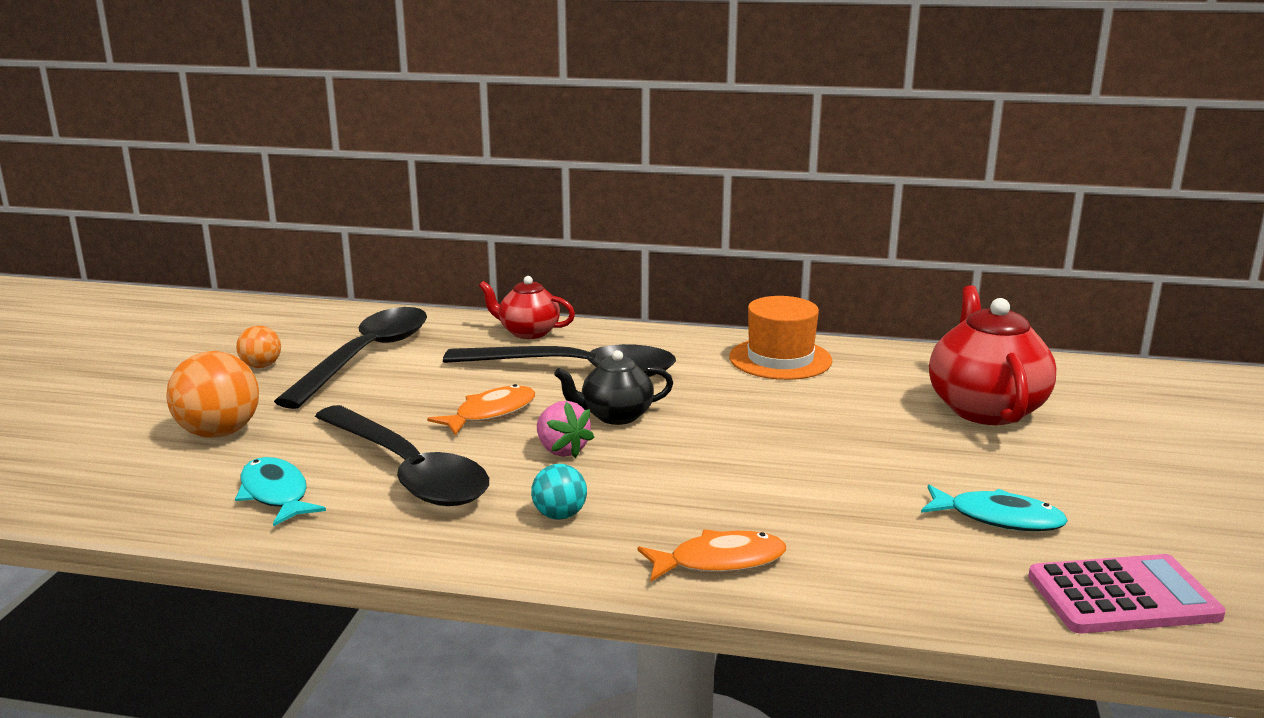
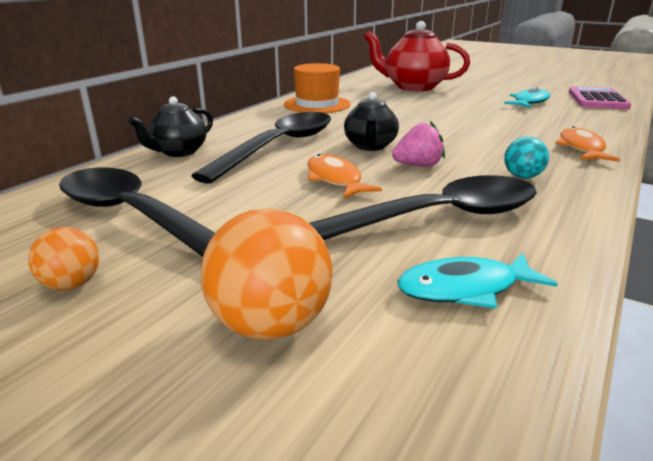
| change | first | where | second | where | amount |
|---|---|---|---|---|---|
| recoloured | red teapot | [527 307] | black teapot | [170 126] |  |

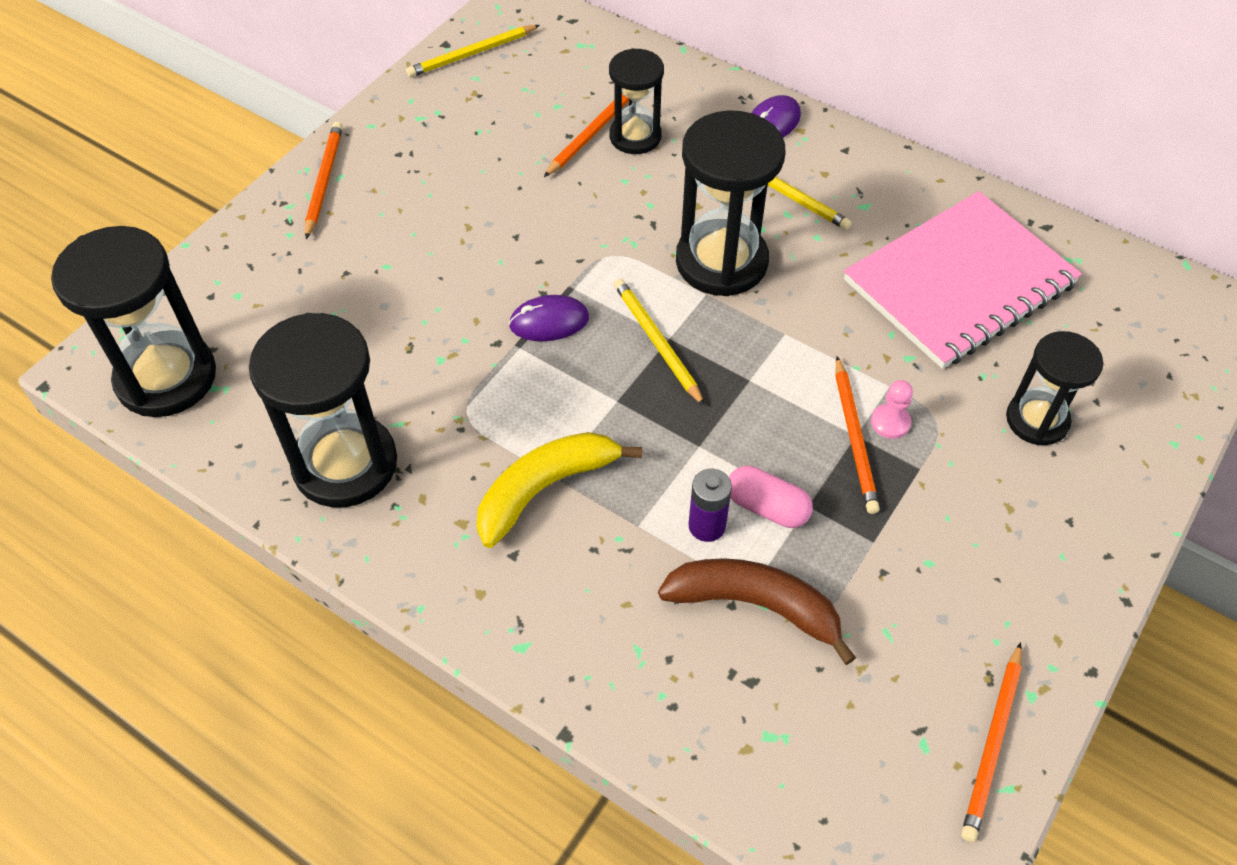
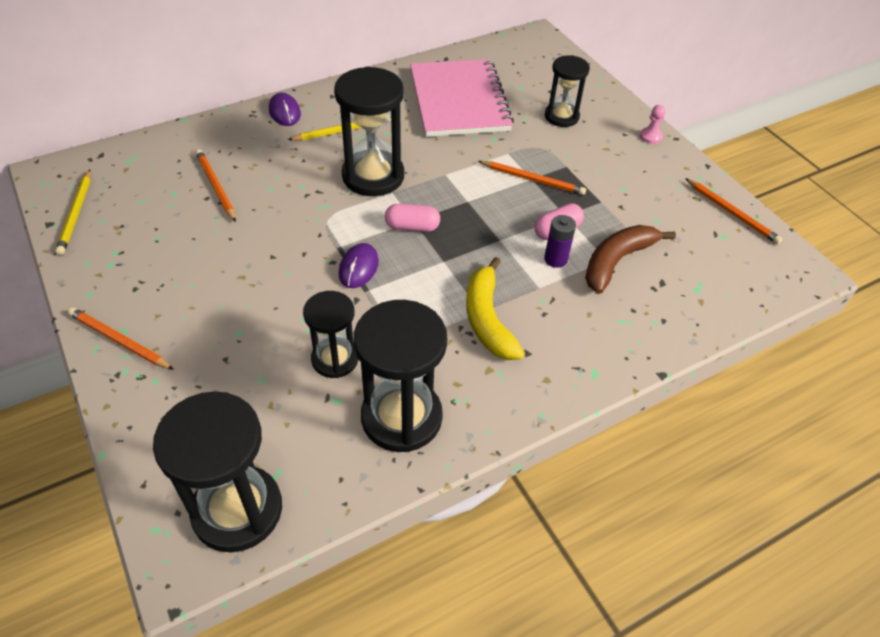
| change | first | where | second | where | amount |
|---|---|---|---|---|---|
| moved | black hourglass | [636 101] |  | [330 334] |  |
| replaced | yellow pencil | [659 342] | pink capsule | [412 218] |  |
| moved | pink pawn | [892 409] |  | [653 124] |  |

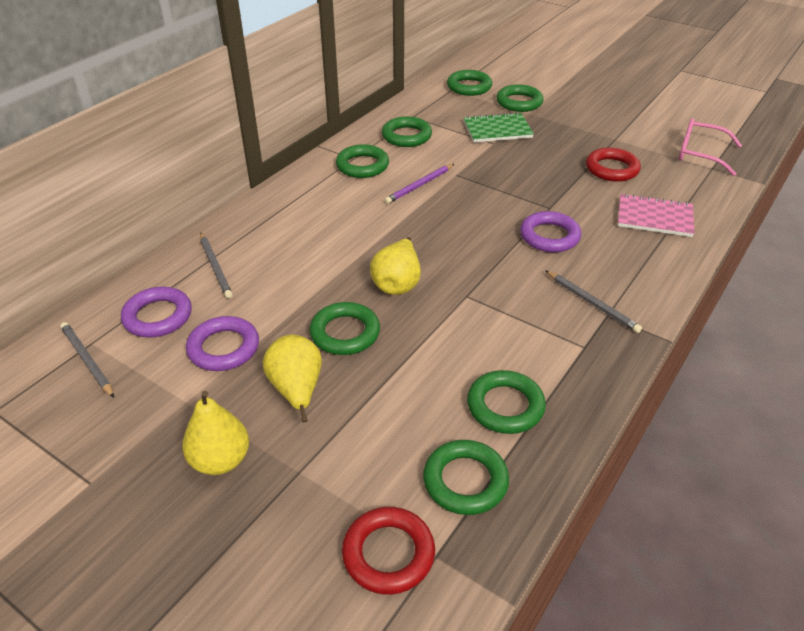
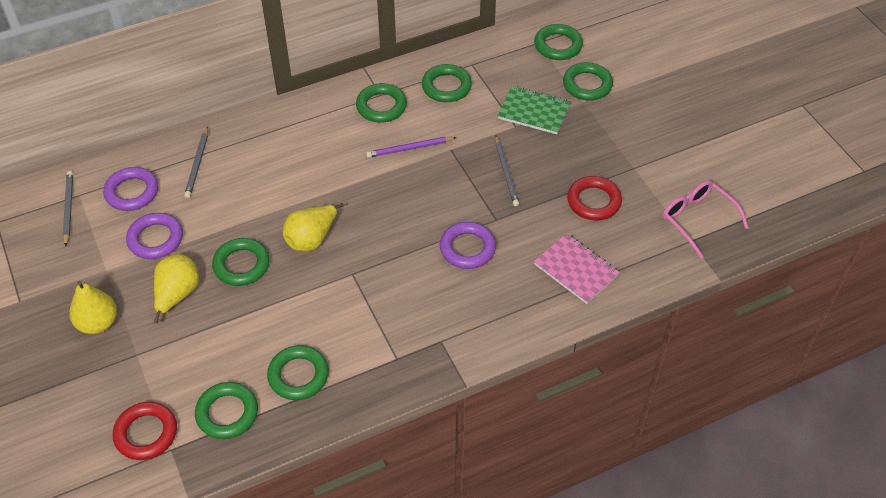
| change | first | where | second | where | amount |
|---|---|---|---|---|---|
| moved | grey pencil | [593 301] |  | [507 171] |  |

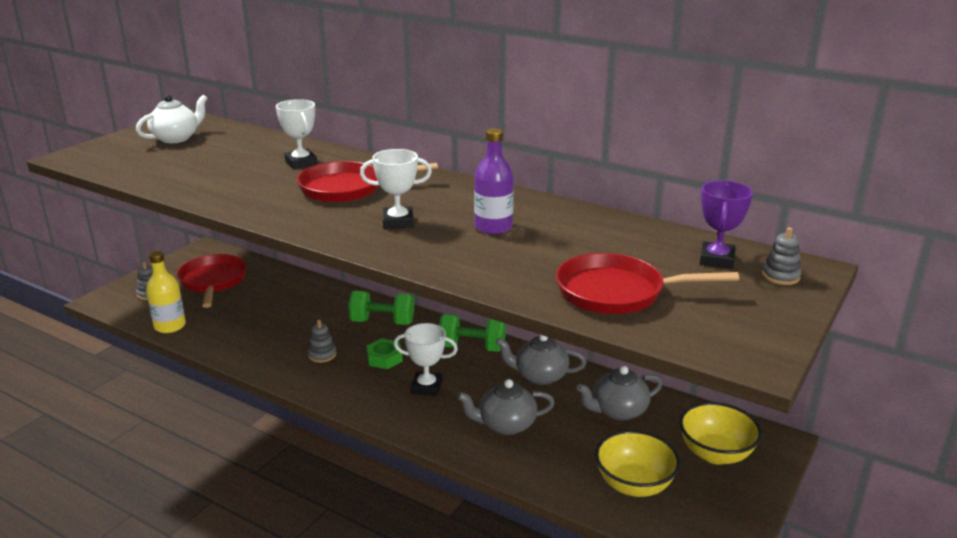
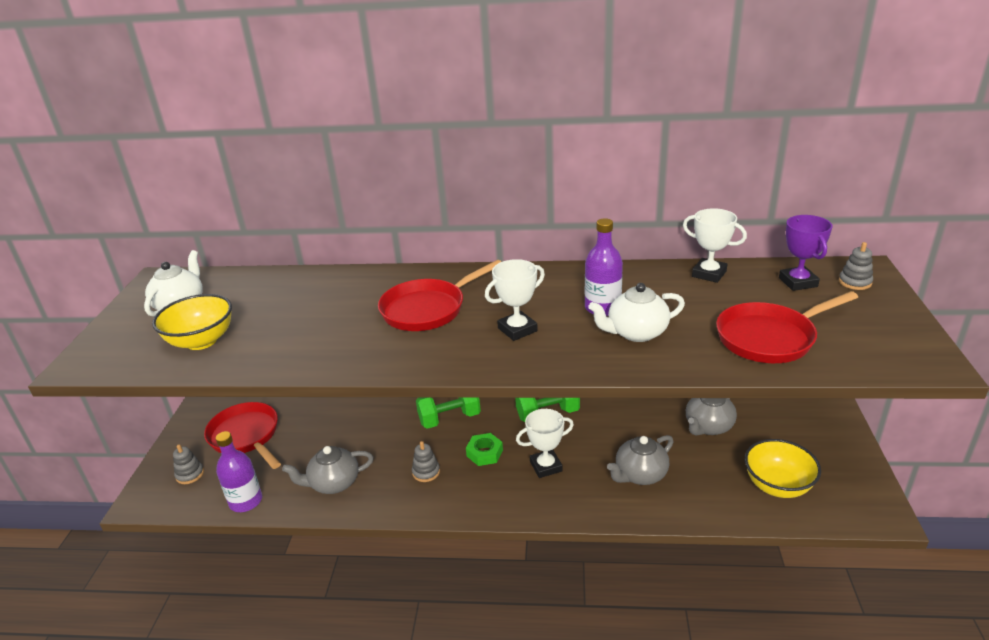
| change | first | where | second | where | amount |
|---|---|---|---|---|---|
| recoloured | yellow bottle | [166 292] | purple bottle | [239 471] |  |
| moved | white trophy | [296 134] |  | [715 245] |  |
| moved | grey teapot | [541 360] |  | [327 470] |  |
| moved | yellow bowl | [721 433] |  | [192 322] |  |
| added |  |  | white teapot | [637 312] |  |

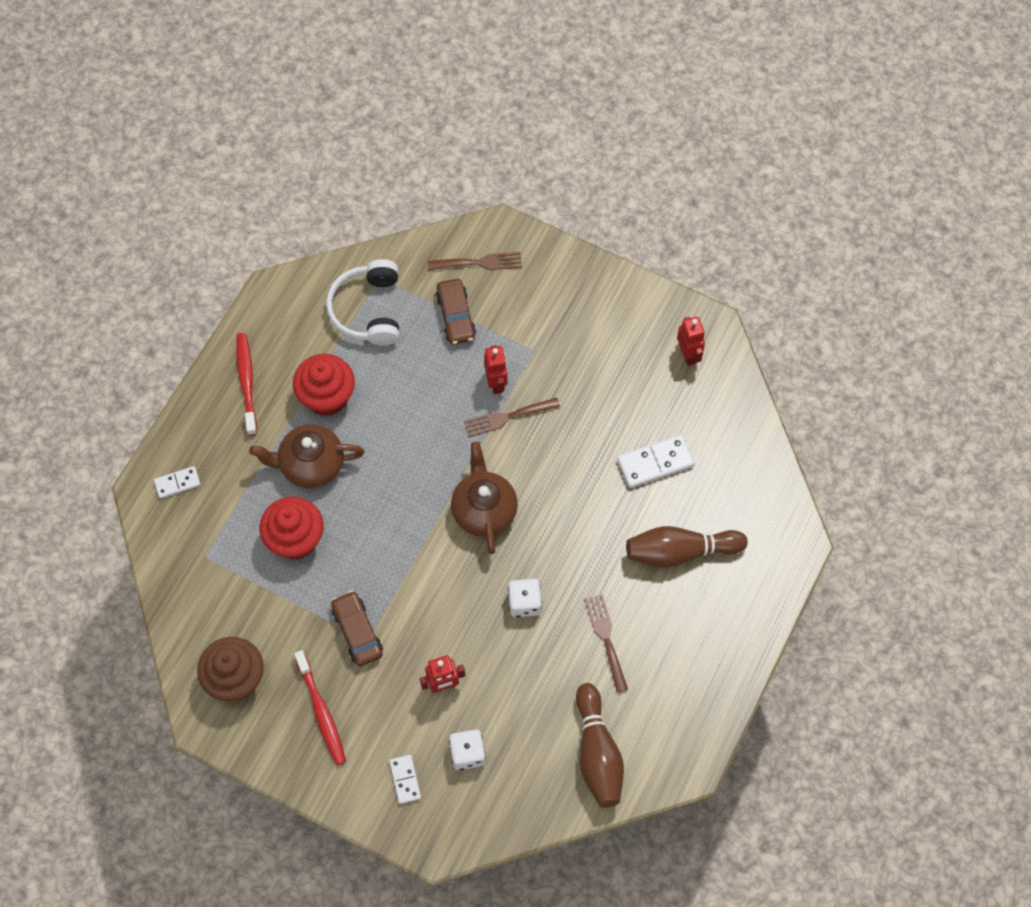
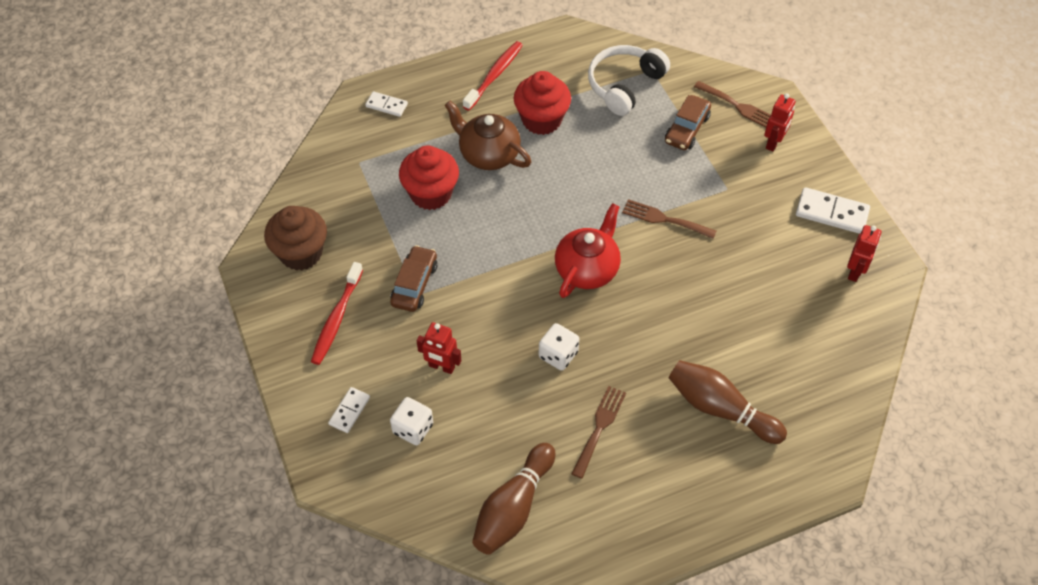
| change | first | where | second | where | amount |
|---|---|---|---|---|---|
| recoloured | brown teapot | [484 498] | red teapot | [588 250] |  |
| moved | red robot | [495 369] |  | [779 122] |  |
| moved | white domino | [656 461] |  | [833 210] |  |

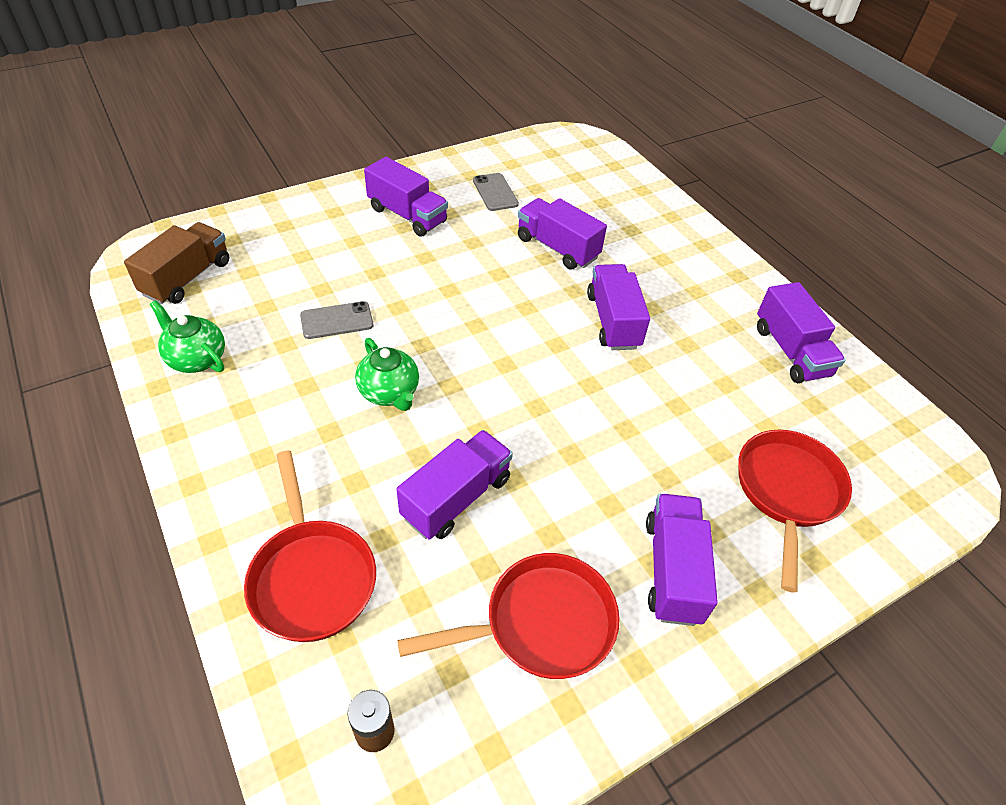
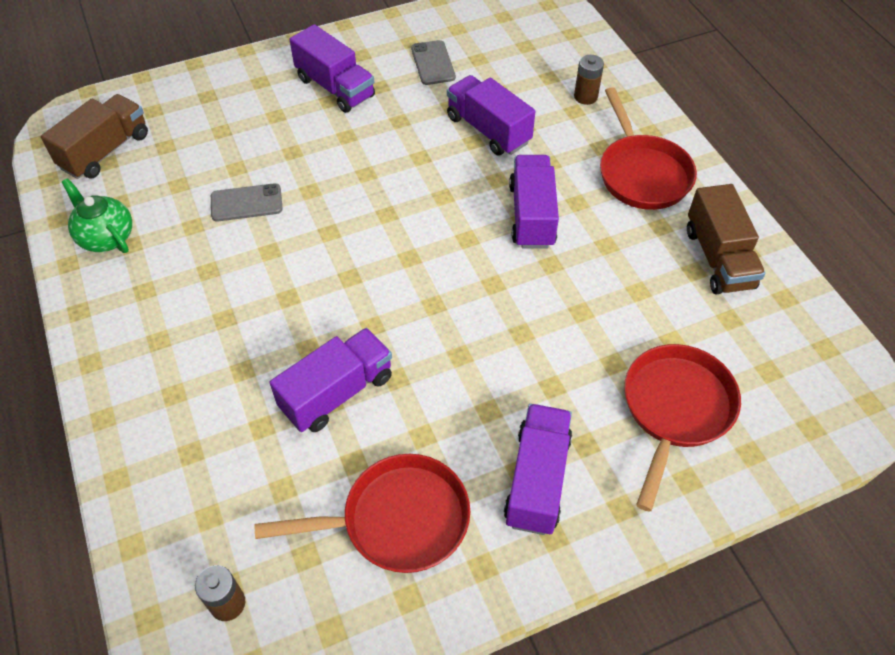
| change | first | where | second | where | amount |
|---|---|---|---|---|---|
| moved | red pan | [310 546] |  | [648 148] |  |
| removed | green teapot | [387 374] |  |  |  |
| recoloured | purple truck | [801 332] | brown truck | [726 239] |  |
| added |  |  | brown battery | [589 80] |  |

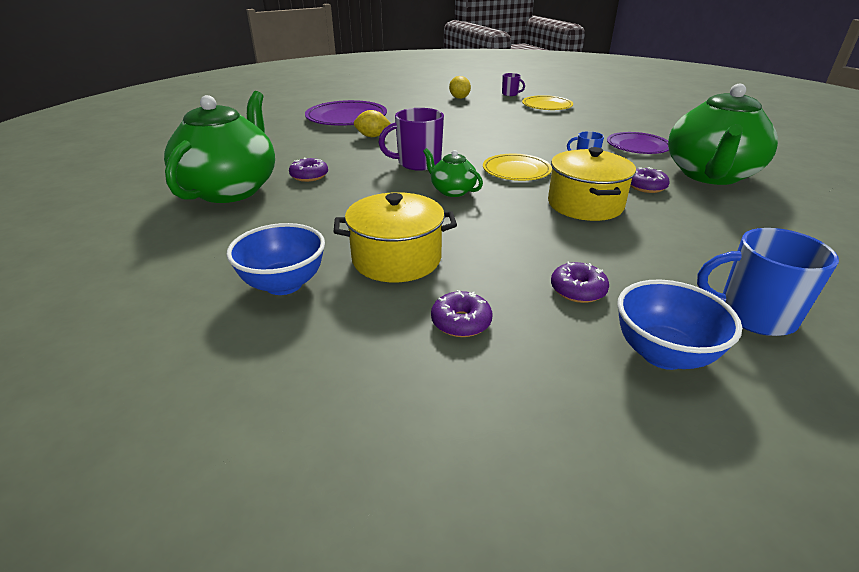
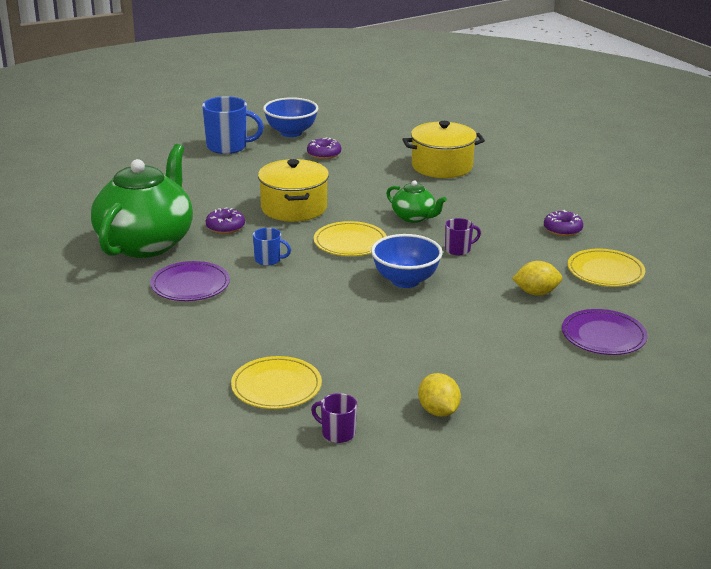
| change | first | where | second | where | amount |
|---|---|---|---|---|---|
| removed | green teapot | [219 147] |  |  |  |
| moved | blue bowl | [275 259] |  | [407 261] |  |
| resized | purple plate | [346 113] |  | [605 332] | x0.66 |
| resized | purple mug | [411 139] |  | [463 236] | x0.53 |
| removed | purple donut | [461 313] |  |  |  |
| added |  |  | yellow plate | [606 268] |  |

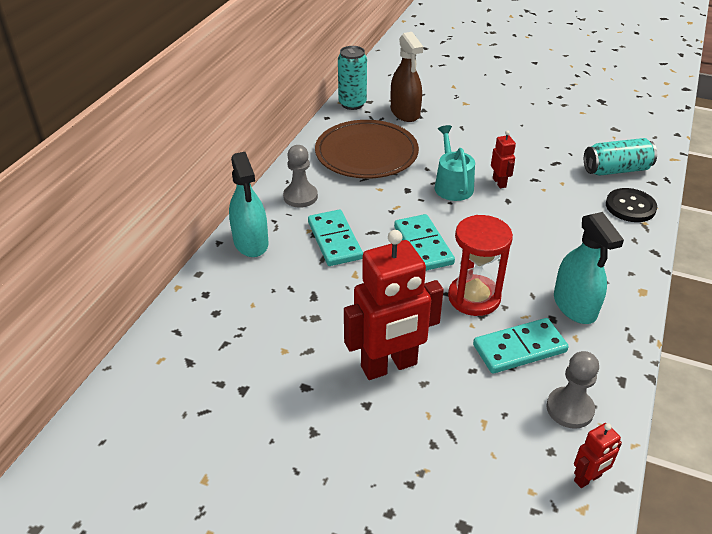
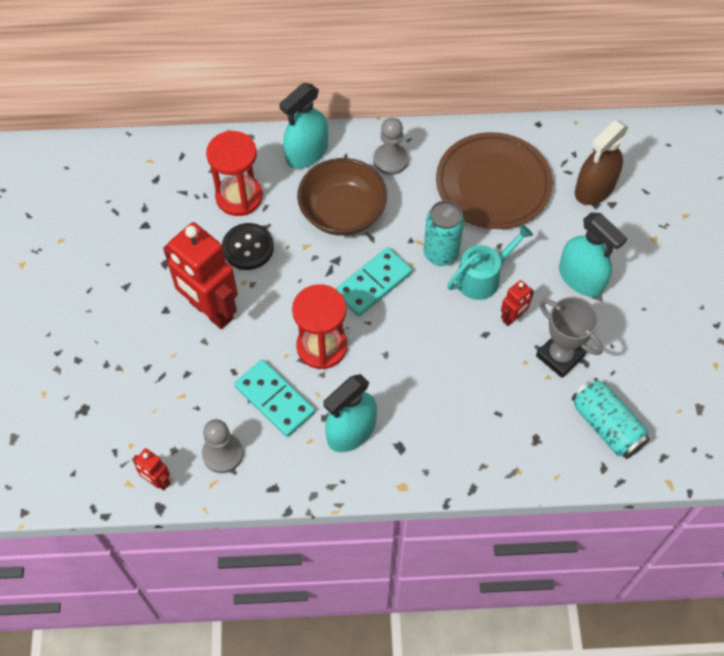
| change | first | where | second | where | amount |
|---|---|---|---|---|---|
| replaced | turquoise domino | [335 238] | brown bowl | [342 197] |  |
| moved | turquoise can | [352 78] |  | [444 233] |  |
| moved | black button | [631 205] |  | [248 246] |  |
| added |  |  | red hourglass | [234 173] |  |
| added |  |  | grey trophy | [569 337] |  |
| added |  |  | turquoise spray bottle | [593 254] |  |

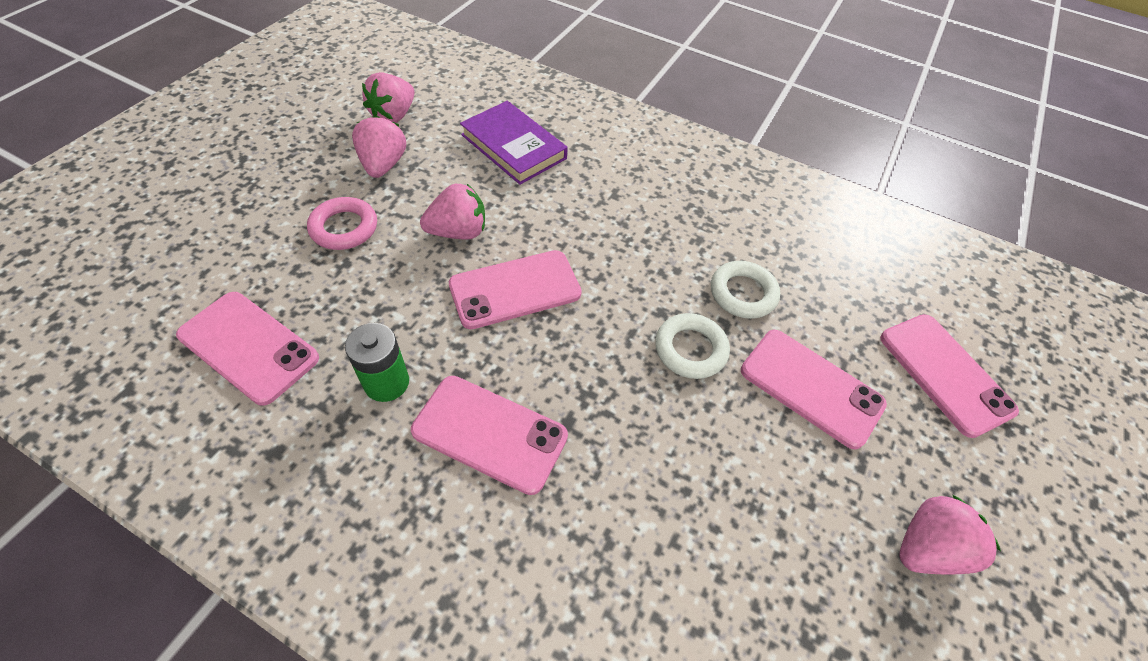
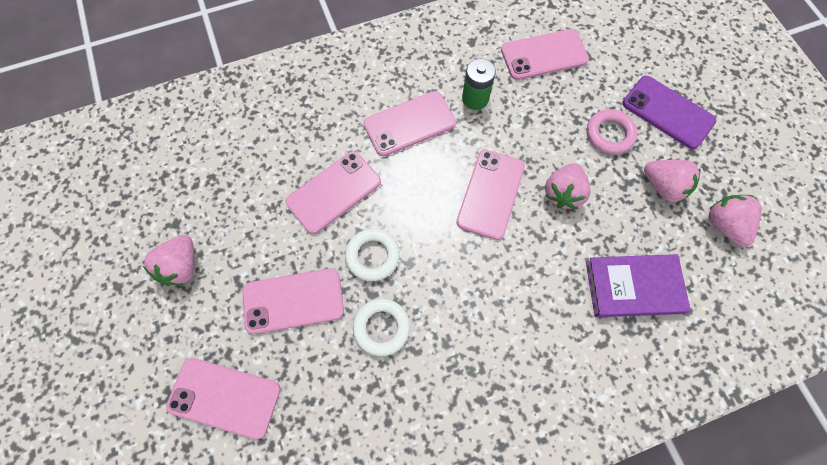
| change | first | where | second | where | amount |
|---|---|---|---|---|---|
| added |  |  | pink phone | [333 192] |  |
| added |  |  | purple phone | [669 112] |  |

